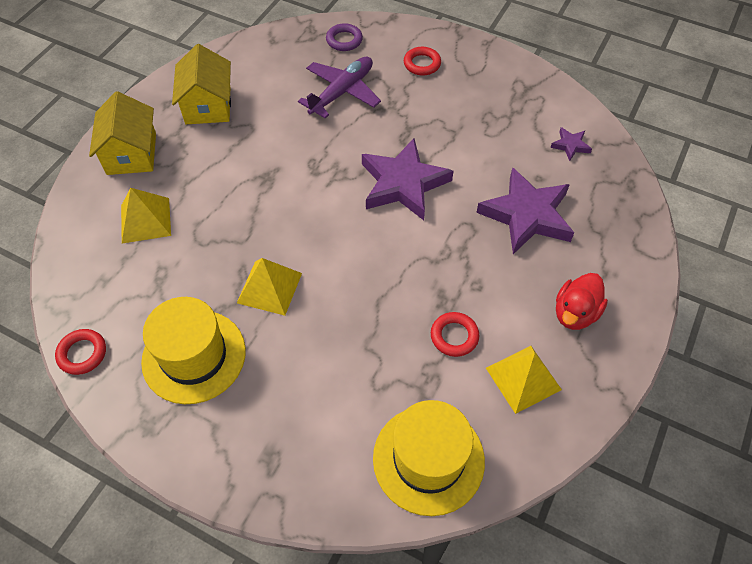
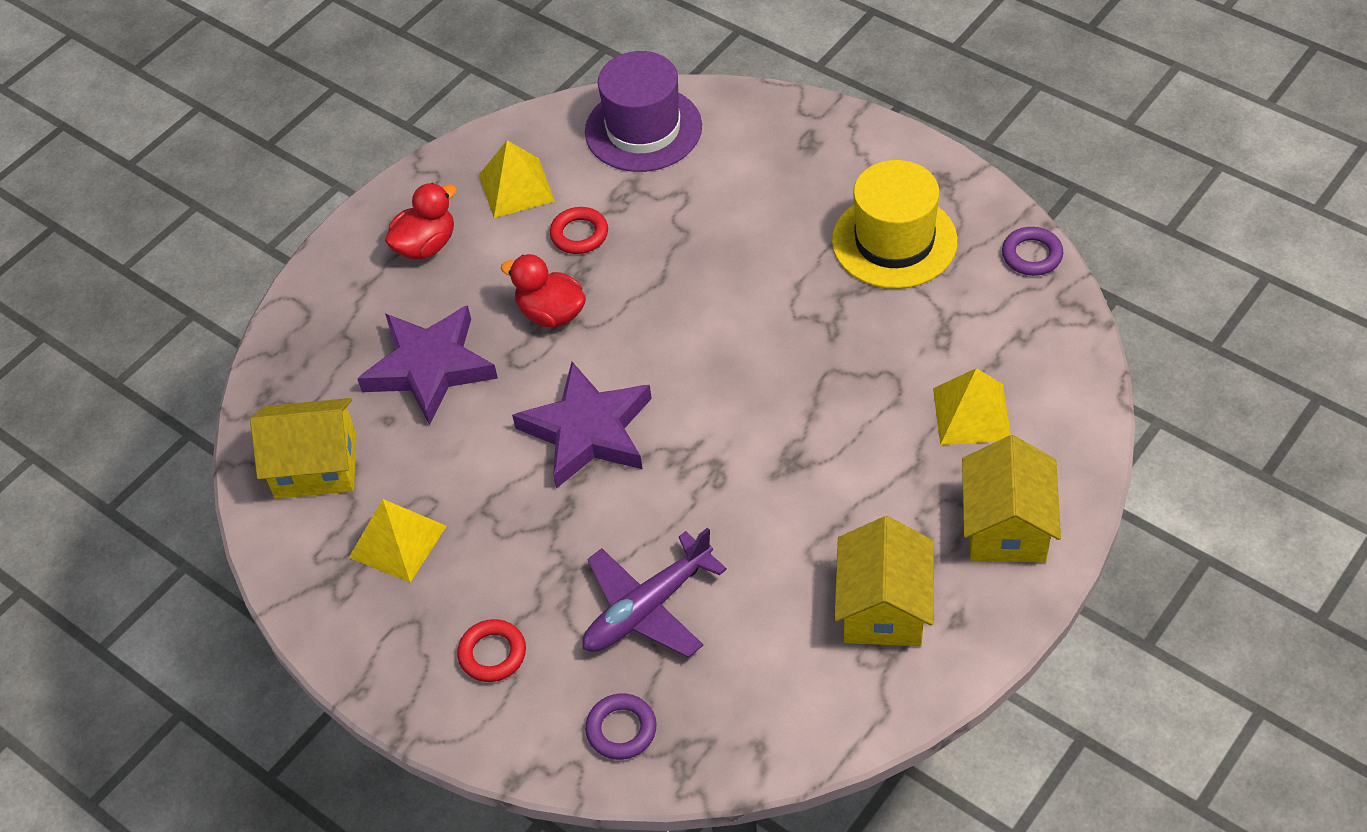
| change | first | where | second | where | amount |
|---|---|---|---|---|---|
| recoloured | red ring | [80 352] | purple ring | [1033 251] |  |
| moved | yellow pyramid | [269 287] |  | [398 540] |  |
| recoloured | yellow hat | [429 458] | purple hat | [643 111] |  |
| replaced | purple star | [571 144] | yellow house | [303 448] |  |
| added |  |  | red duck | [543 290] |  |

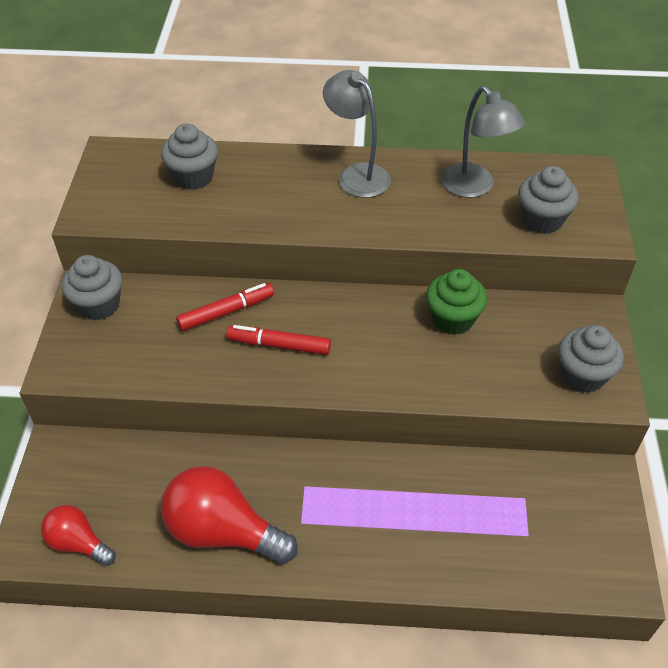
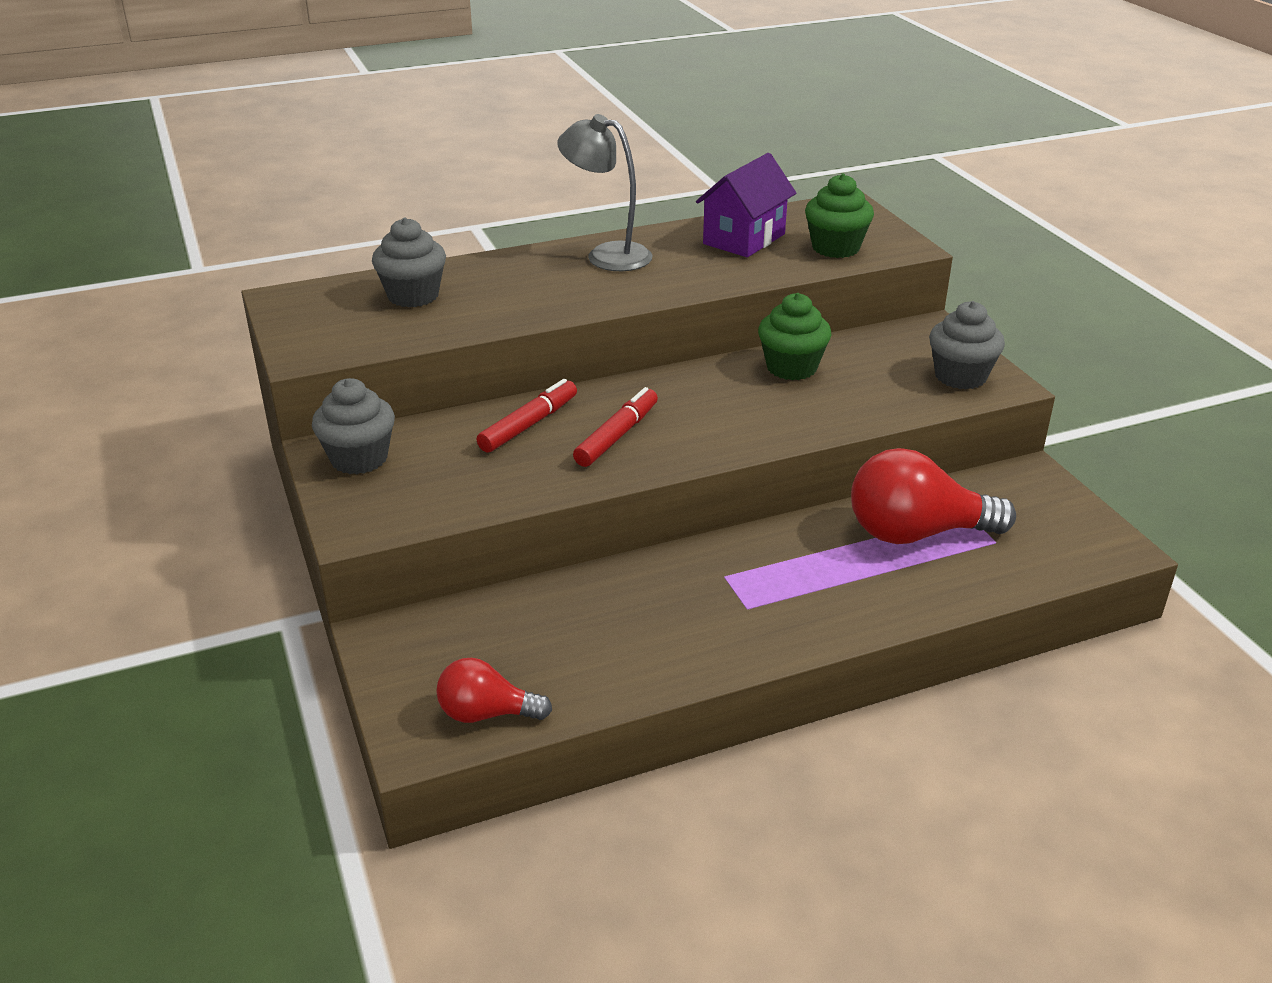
| change | first | where | second | where | amount |
|---|---|---|---|---|---|
| moved | red light bulb | [229 515] |  | [933 496] |  |
| turned | red marker | [278 340] |  | [615 427] | 135 degrees clockwise |
| replaced | grey lamp | [483 142] | purple house | [746 205] |  |
| recoloured | grey cupcake | [548 200] | green cupcake | [839 216] |  |

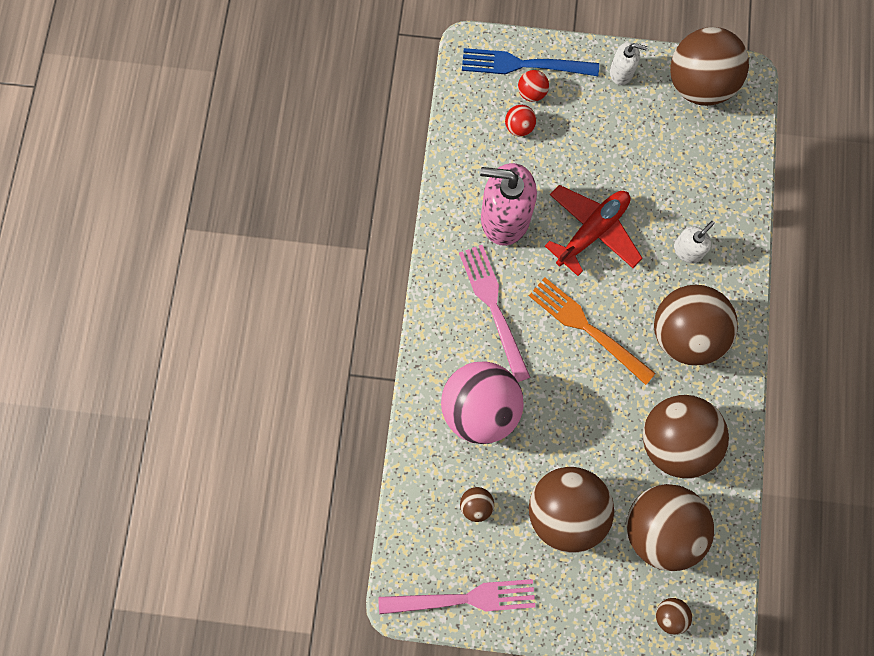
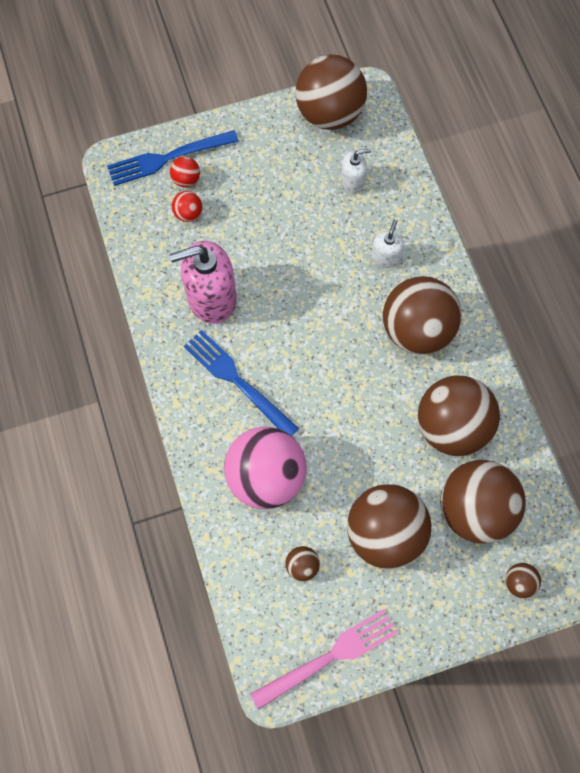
| change | first | where | second | where | amount |
|---|---|---|---|---|---|
| recoloured | pink fork | [495 313] | blue fork | [241 383] |  |
| removed | orange fork | [592 331] |  |  |  |
| removed | red plane | [594 230] |  |  |  |
| moved | white soap dispenser | [629 63] |  | [356 171] |  |

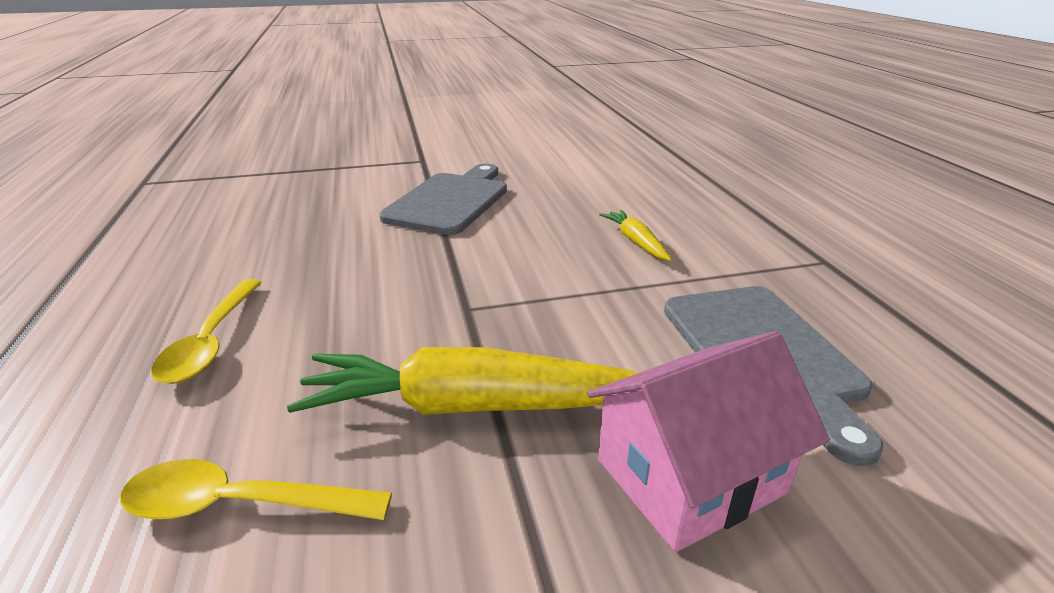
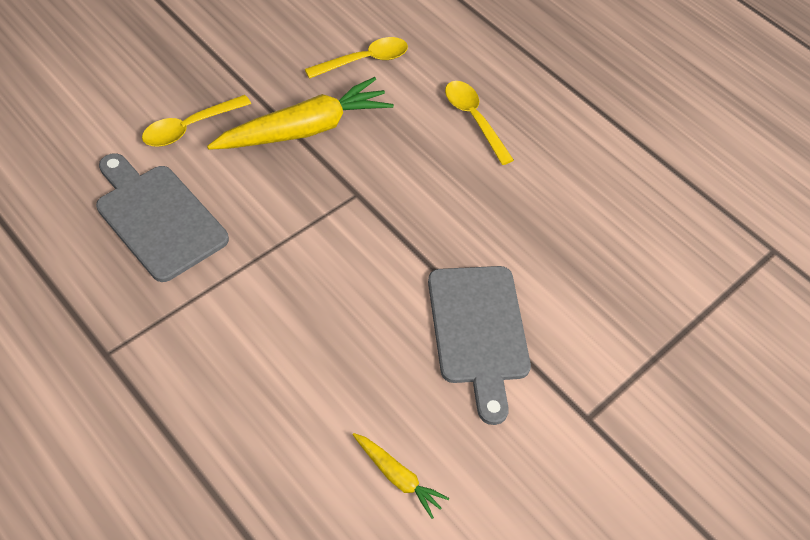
| change | first | where | second | where | amount |
|---|---|---|---|---|---|
| replaced | pink house | [708 442] | yellow spoon | [196 121] |  |
| moved | yellow carrot | [635 235] |  | [401 476] |  |

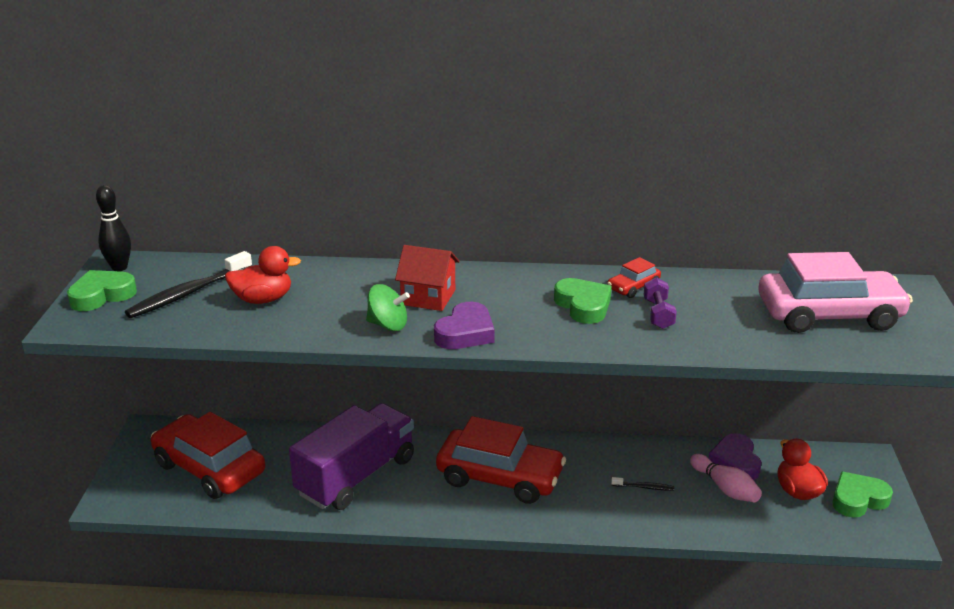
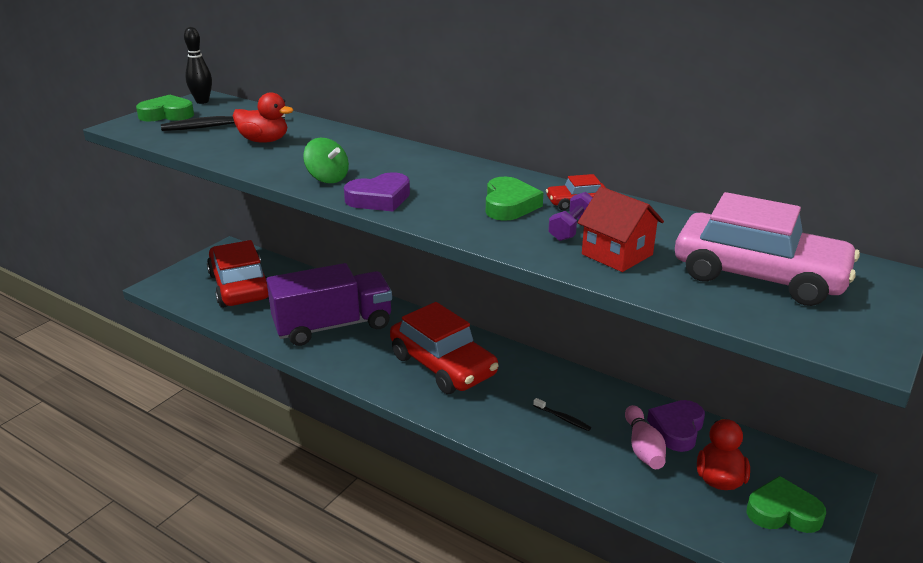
| change | first | where | second | where | amount |
|---|---|---|---|---|---|
| moved | red house | [427 278] |  | [620 229] |  |

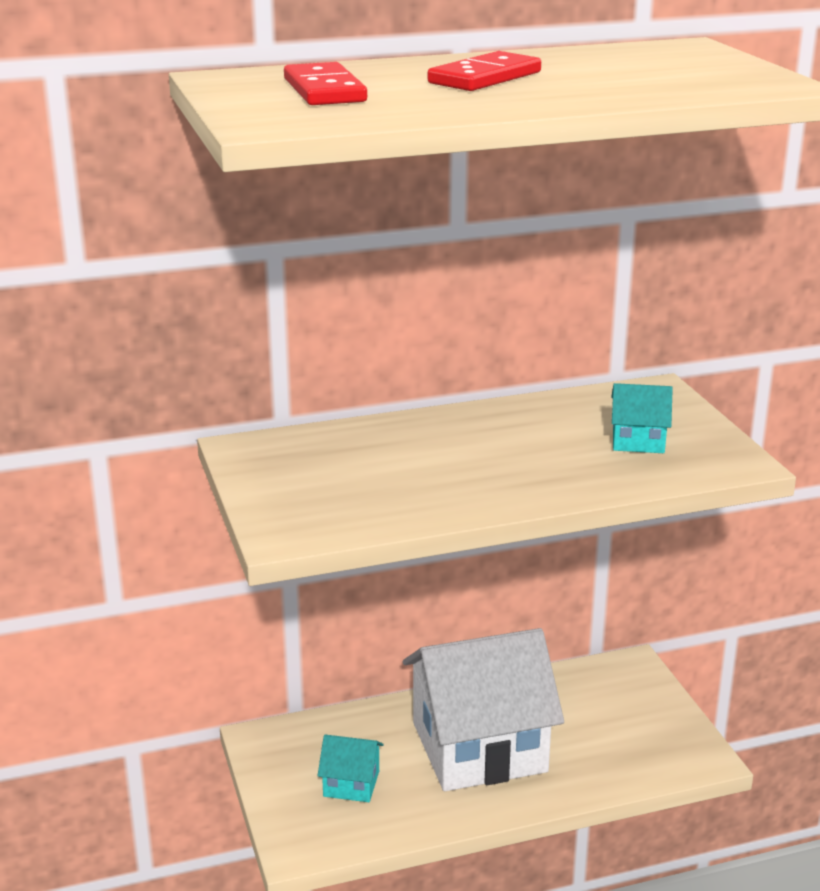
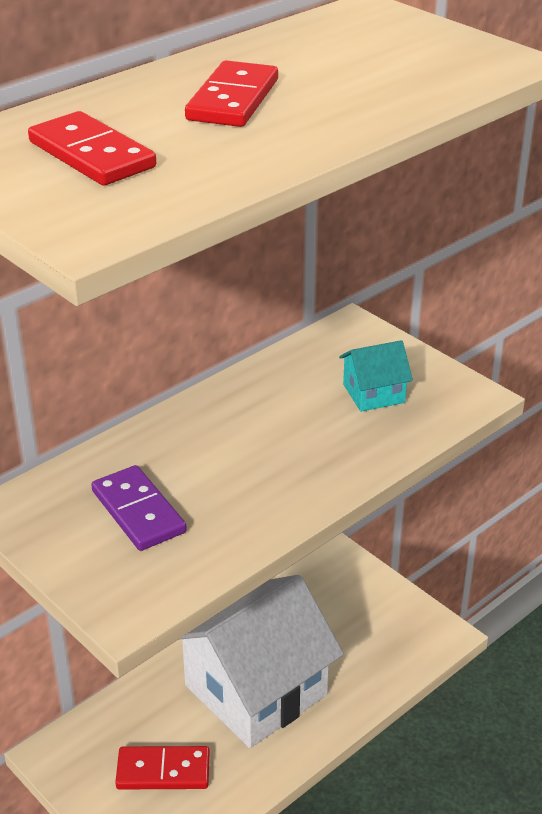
| change | first | where | second | where | amount |
|---|---|---|---|---|---|
| replaced | turquoise house | [350 768] | red domino | [162 767] |  |
| added |  |  | purple domino | [139 508] |  |

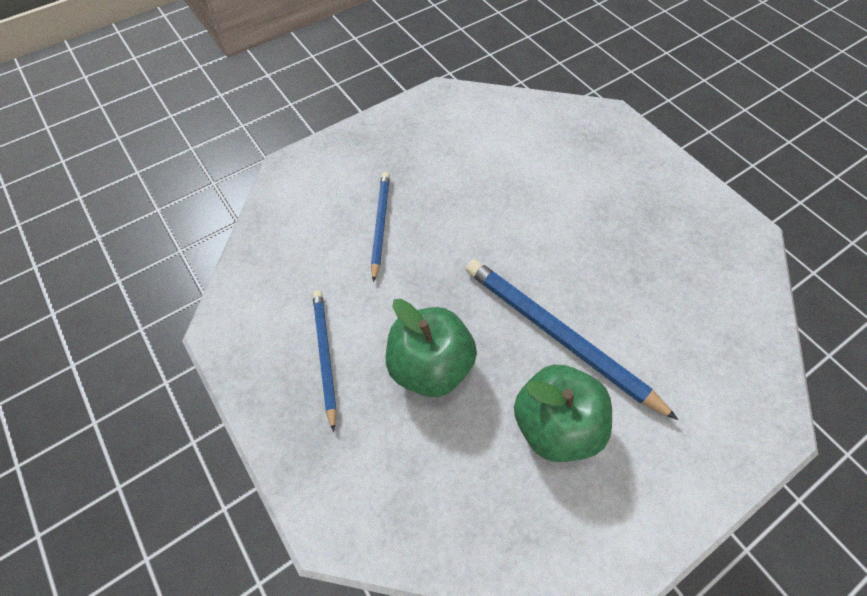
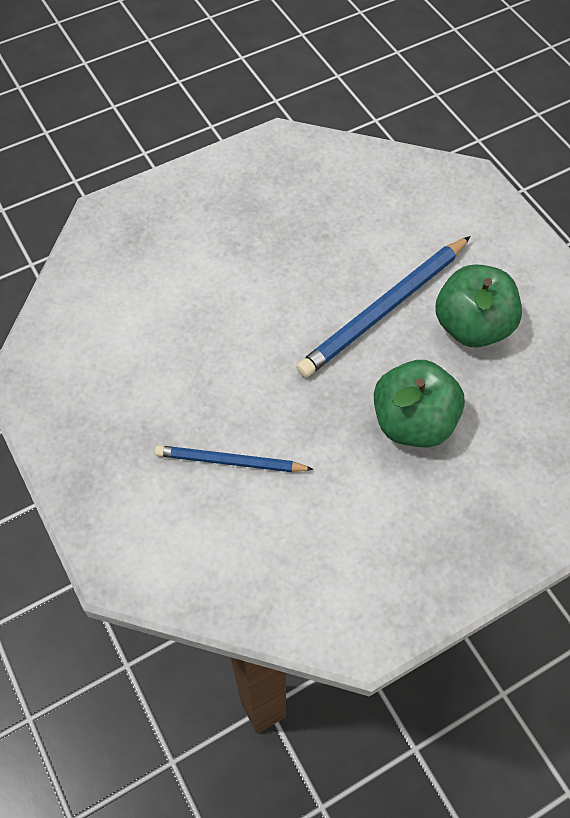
| change | first | where | second | where | amount |
|---|---|---|---|---|---|
| removed | blue pencil | [324 361] |  |  |  |

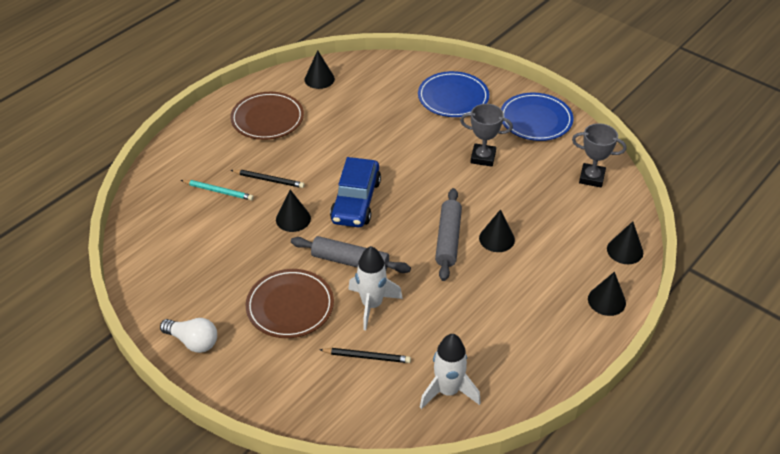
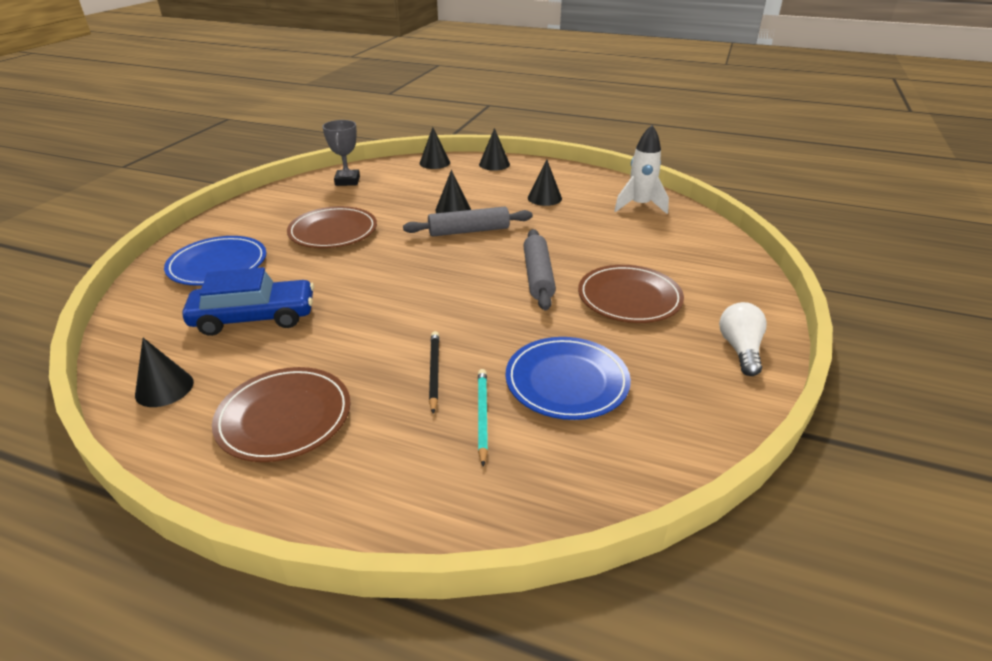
| change | first | where | second | where | amount |
|---|---|---|---|---|---|
| moved | black cone | [293 211] |  | [545 182] |  |
| removed | black pencil | [365 355] |  |  |  |
| moved | blue car | [355 192] |  | [248 301] |  |
| removed | white rocket | [375 288] |  |  |  |
| replaced | grey trophy | [486 135] | brown plate | [332 227] |  |
| moved | blue plate | [537 116] |  | [568 378] |  |

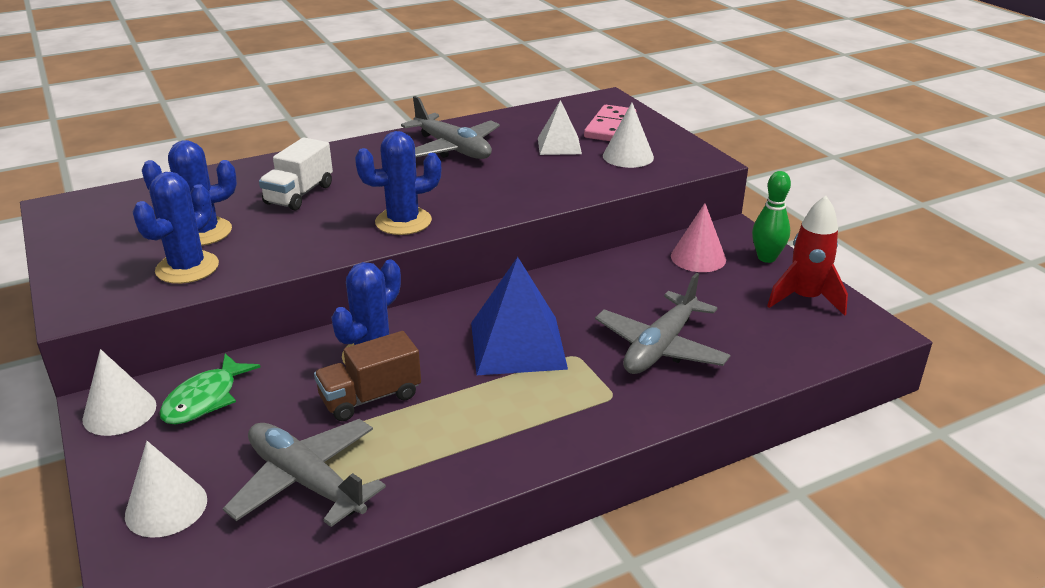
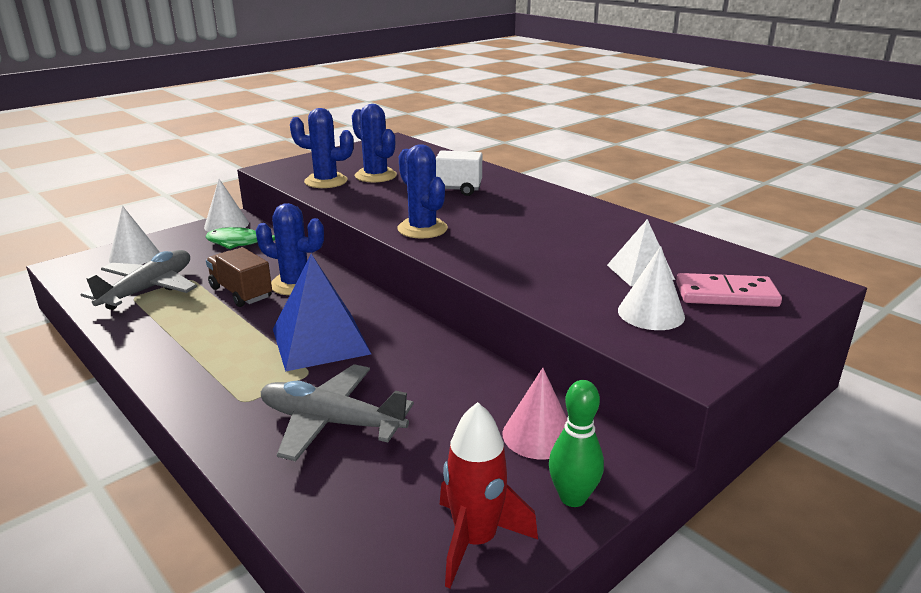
| change | first | where | second | where | amount |
|---|---|---|---|---|---|
| removed | grey plane | [450 127] |  |  |  |

